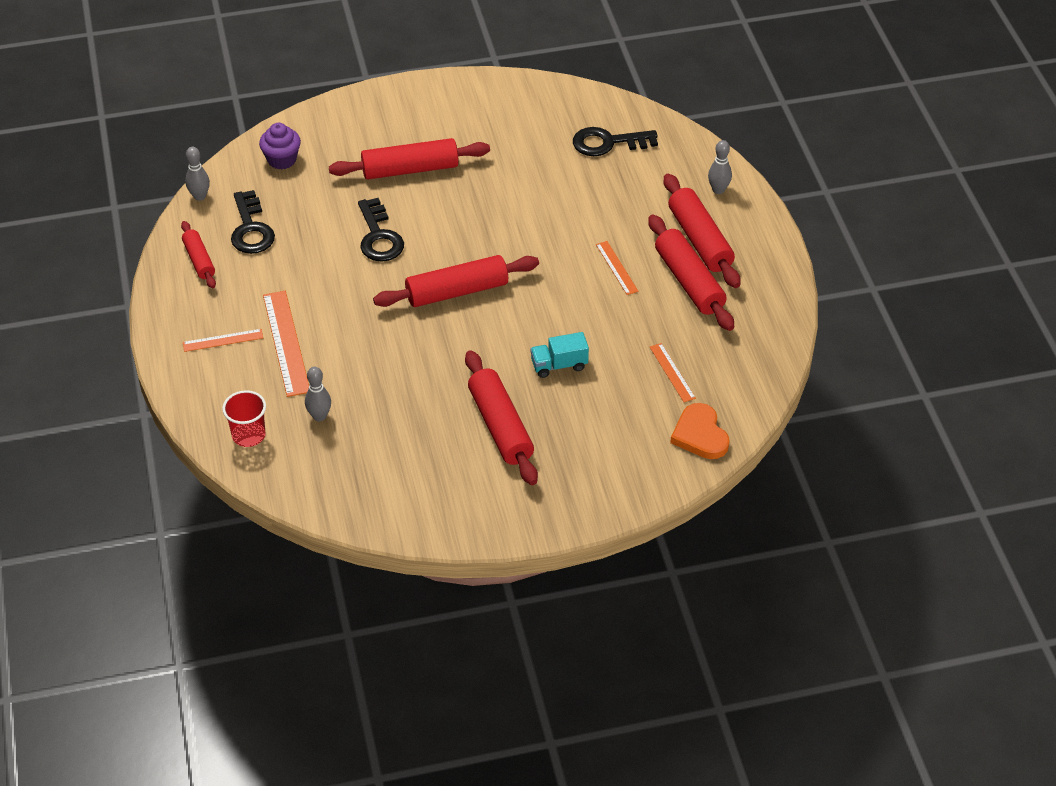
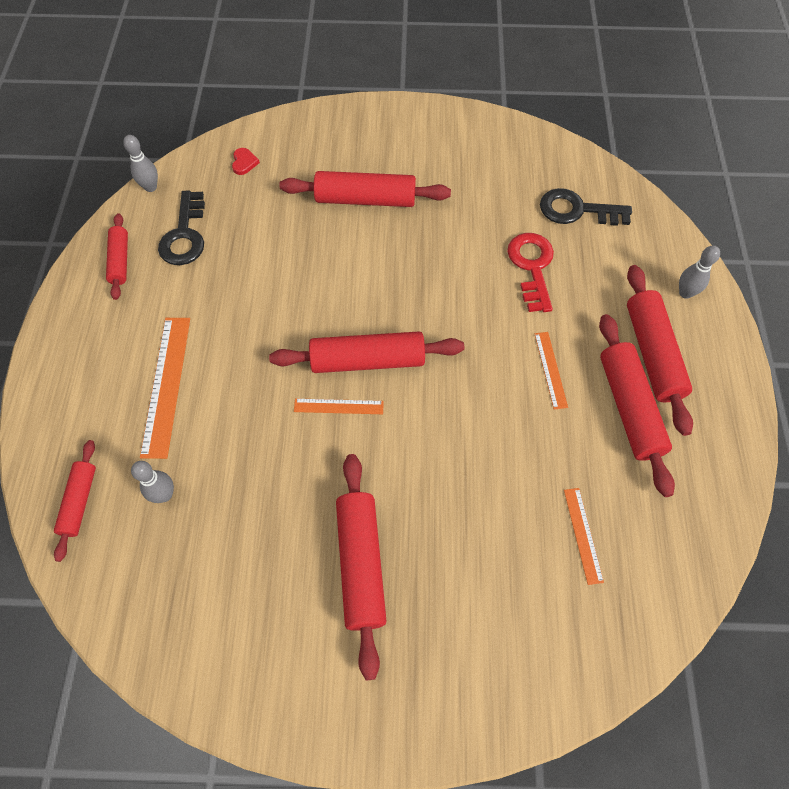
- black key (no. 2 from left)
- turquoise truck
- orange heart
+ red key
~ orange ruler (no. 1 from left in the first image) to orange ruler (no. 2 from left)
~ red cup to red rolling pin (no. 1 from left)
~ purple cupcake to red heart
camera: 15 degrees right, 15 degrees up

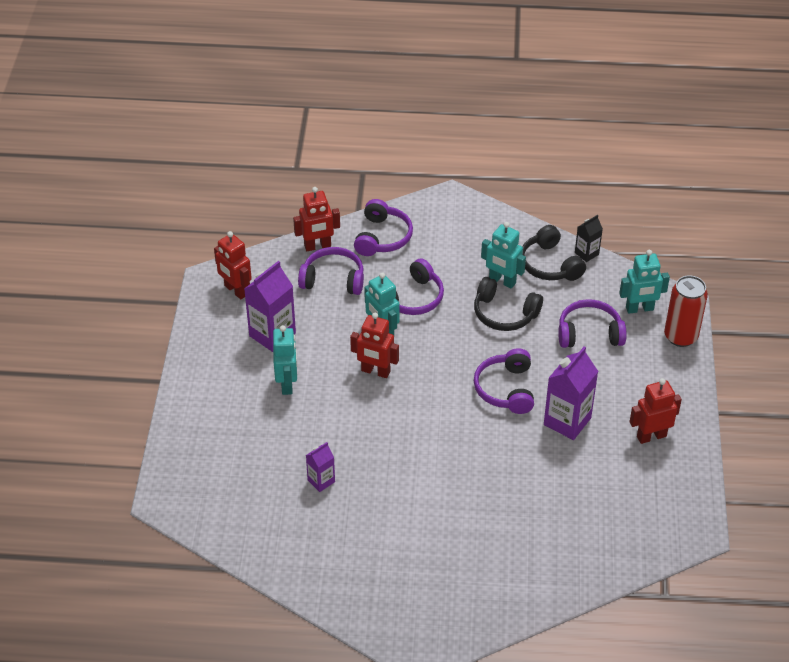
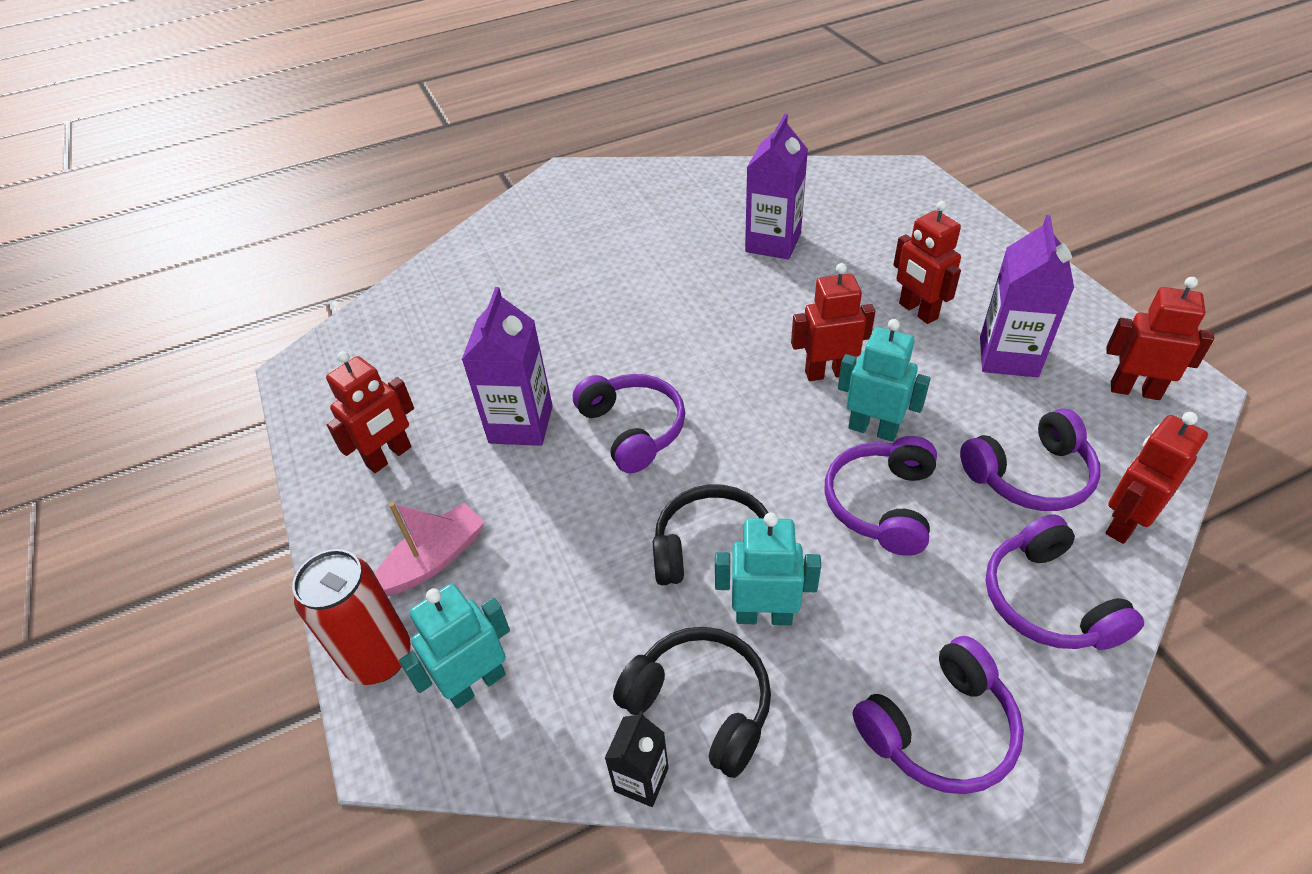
+ pink boat
~ purple headphones (no. 5 from left in the first image) to purple headphones (no. 3 from left)
~ turquoise robot (no. 1 from left) to red robot (no. 3 from left)
~ purple carton (no. 2 from left) x1.82
camera: 155 degrees right, 0 degrees up

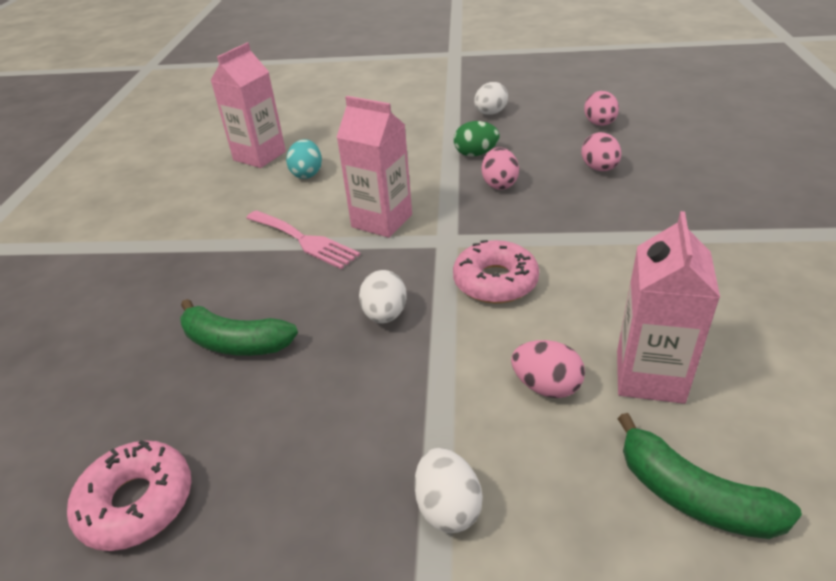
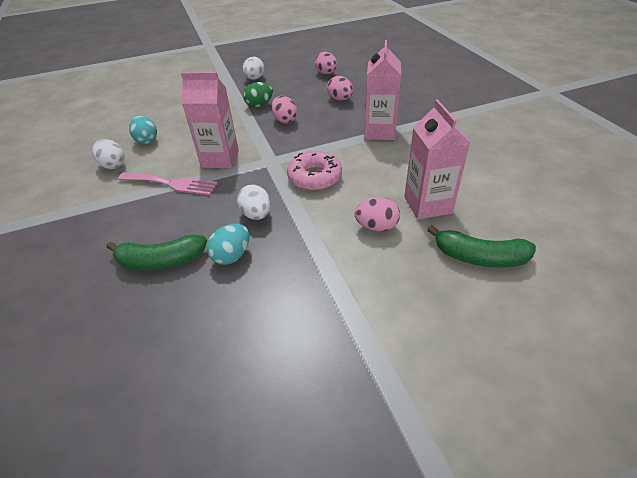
- pink donut (no. 1 from left)
+ turquoise egg (no. 2 from left)
~ pink carton (no. 1 from left in the first image) to pink carton (no. 2 from left)
~ white egg (no. 2 from left in the first image) to white egg (no. 1 from left)
camera: 25 degrees left, 5 degrees up

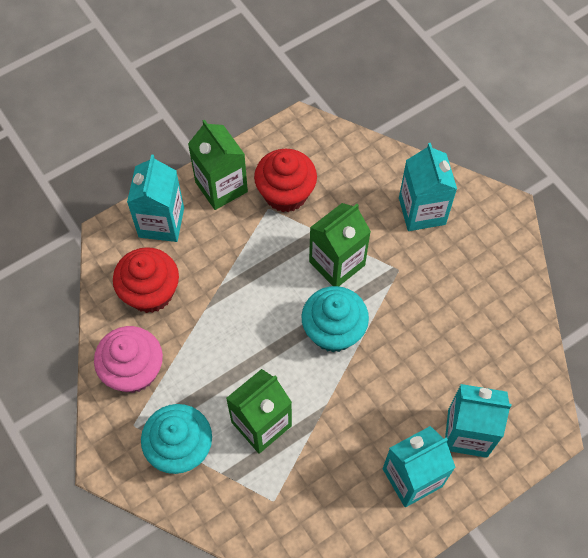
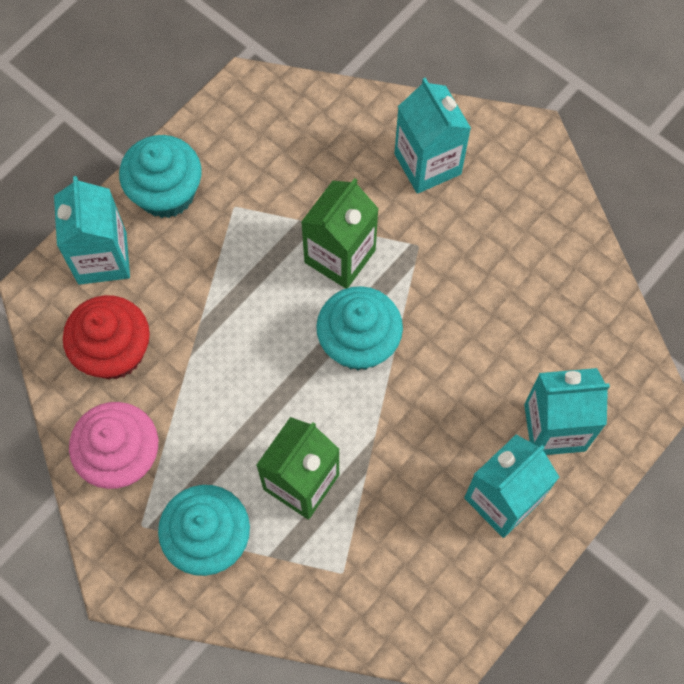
- red cupcake (no. 2 from left)
~ green carton (no. 1 from left) to turquoise cupcake (no. 1 from left)
camera: 15 degrees left, 5 degrees up

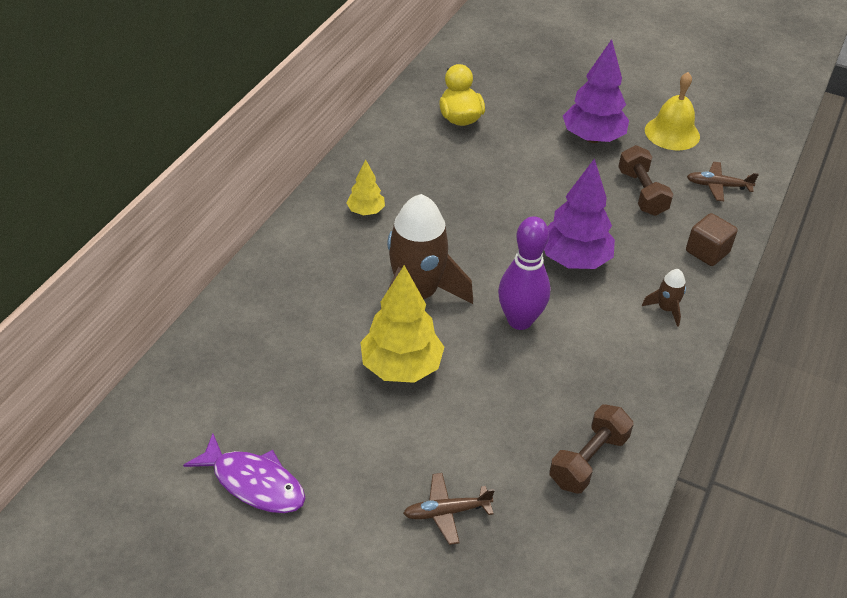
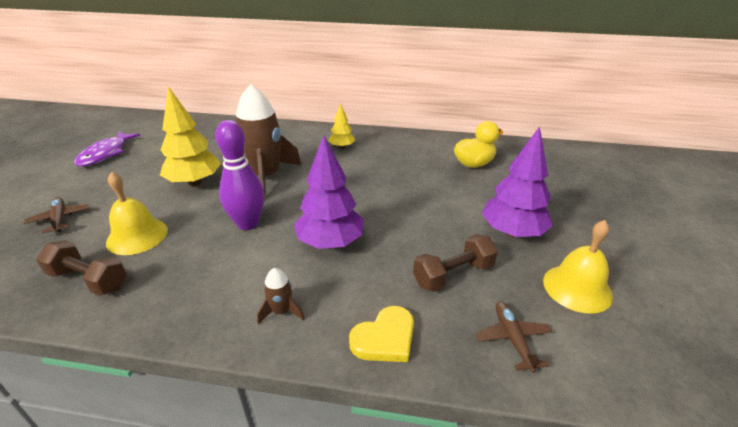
+ yellow bell (no. 1 from left)
~ brown cube to yellow heart
camera: 75 degrees right, 10 degrees down

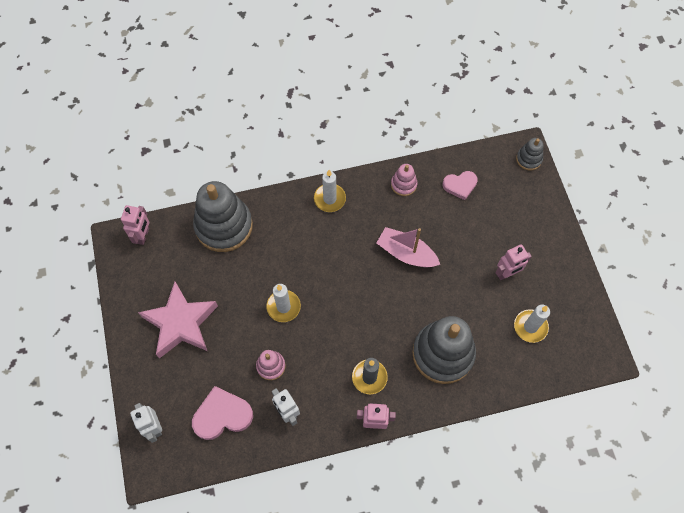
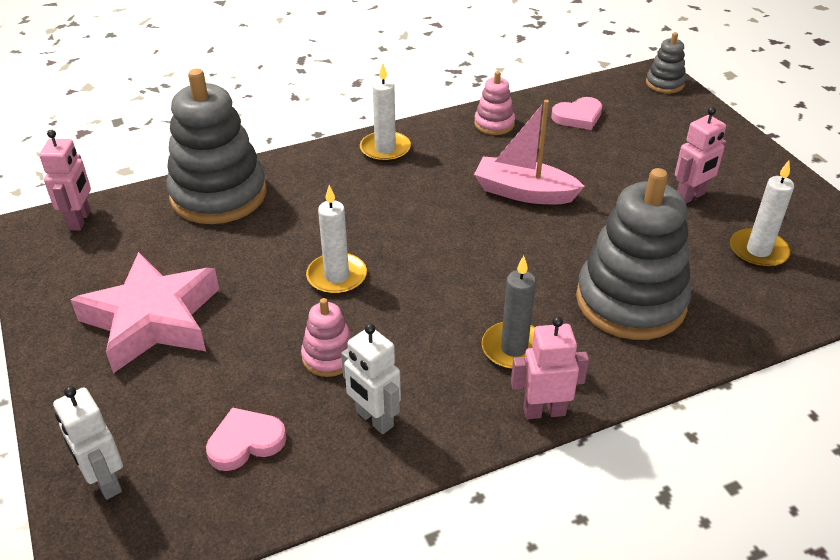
~ pink heart (no. 1 from left) x0.66
camera: 10 degrees left, 25 degrees down

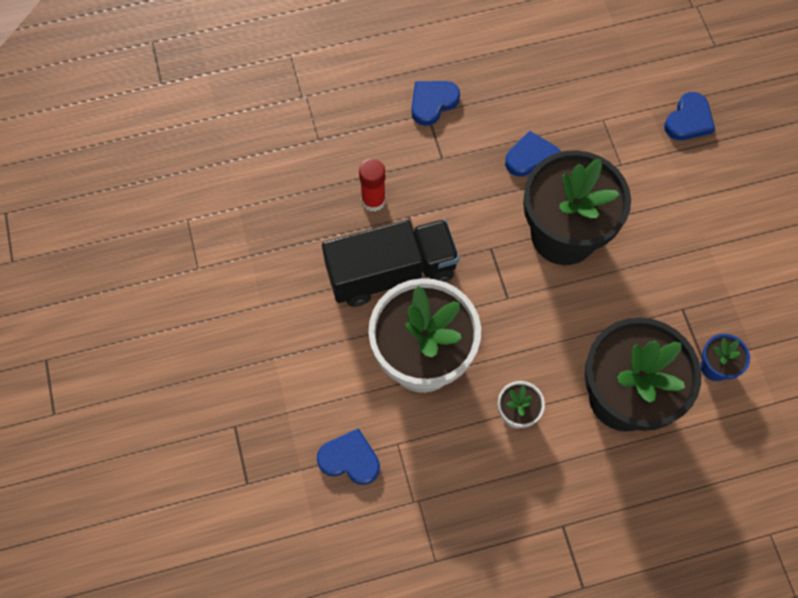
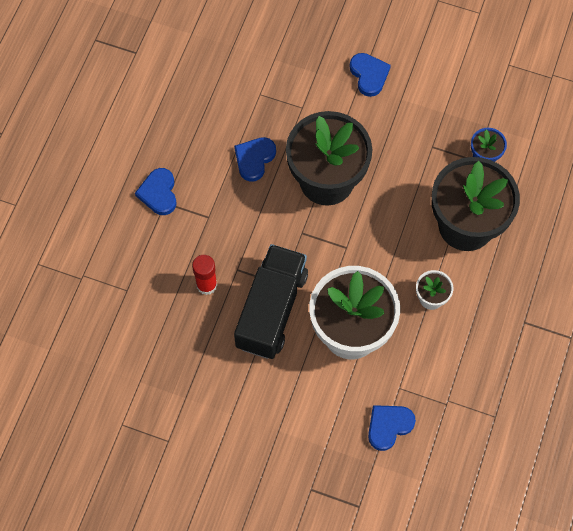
~ blue heart (no. 4 from left in the first image) to blue heart (no. 3 from left)
camera: 55 degrees left, 0 degrees up

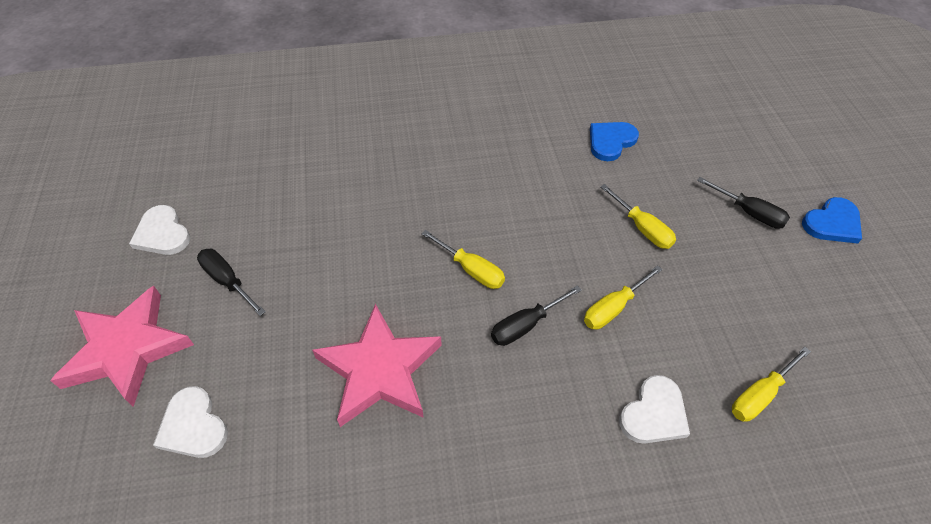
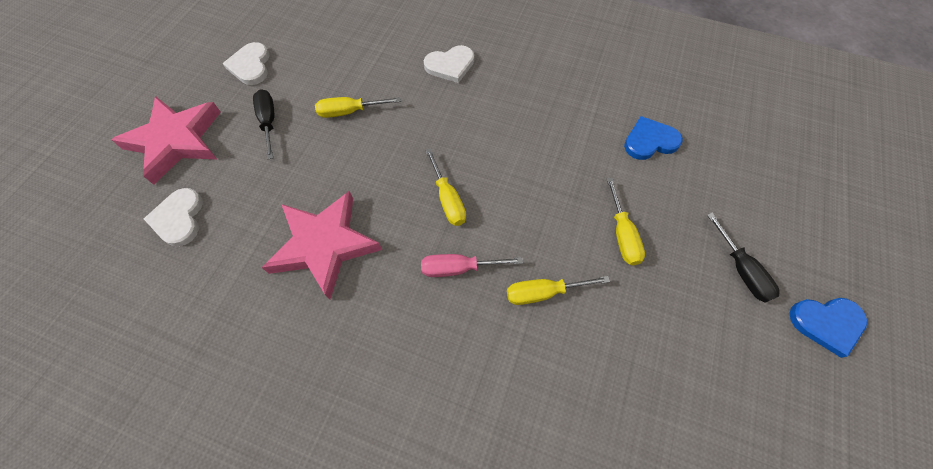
~ white heart (no. 3 from left)
~ yellow screwdriver (no. 4 from left in the first image) to yellow screwdriver (no. 1 from left)
~ black screwdriver (no. 2 from left) to pink screwdriver
camera: 30 degrees right, 10 degrees up

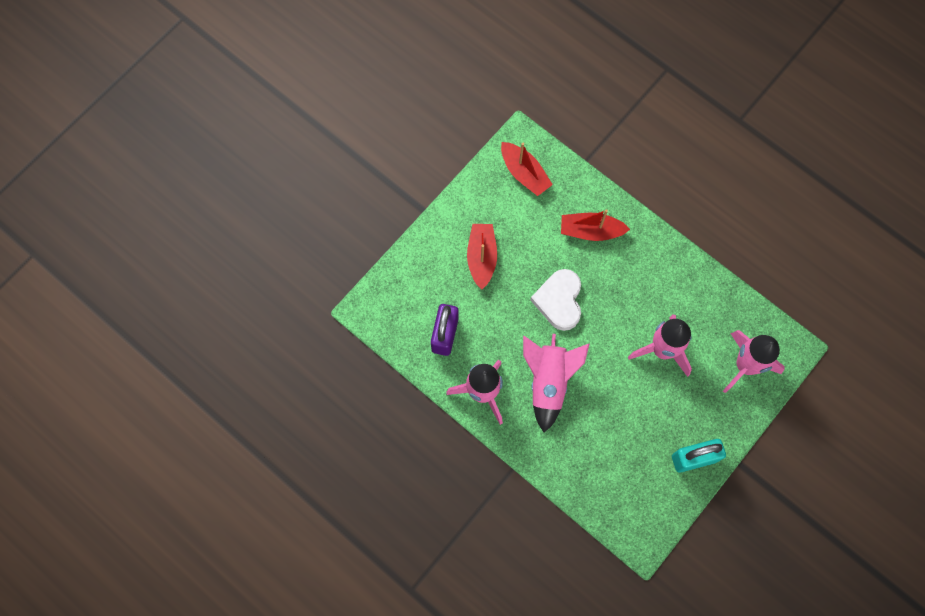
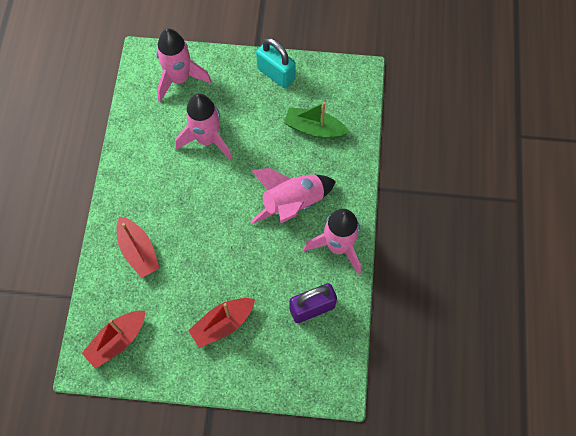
- white heart
+ green boat
~ red boat (no. 2 from left in the first image) 150 degrees counterclockwise
camera: 125 degrees left, 5 degrees down

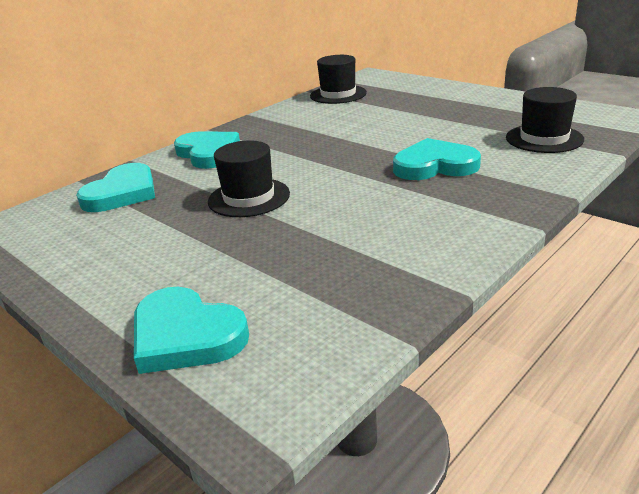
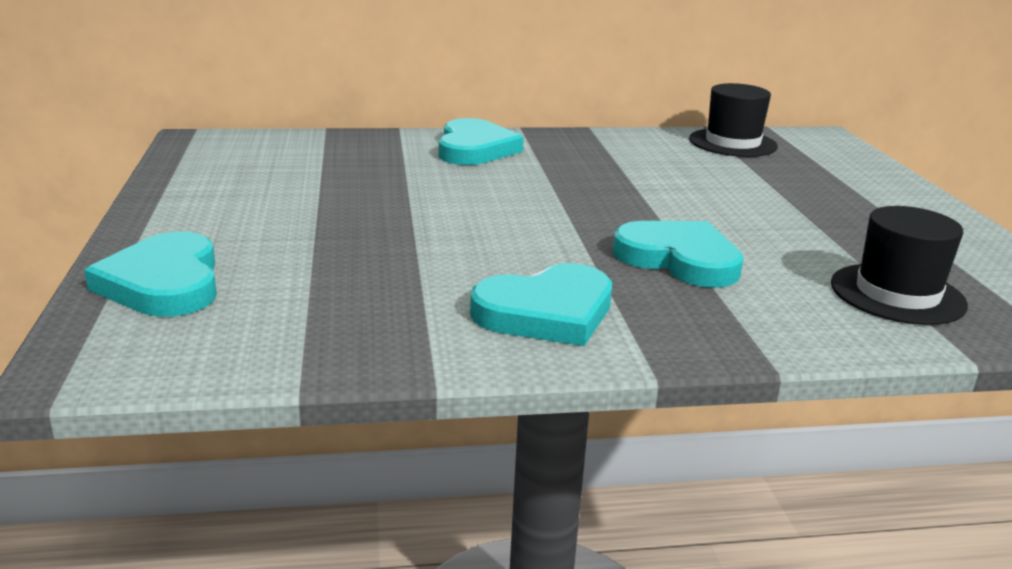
- black hat (no. 1 from left)
~ turquoise heart (no. 1 from left in the first image) to turquoise heart (no. 3 from left)
camera: 35 degrees right, 5 degrees down

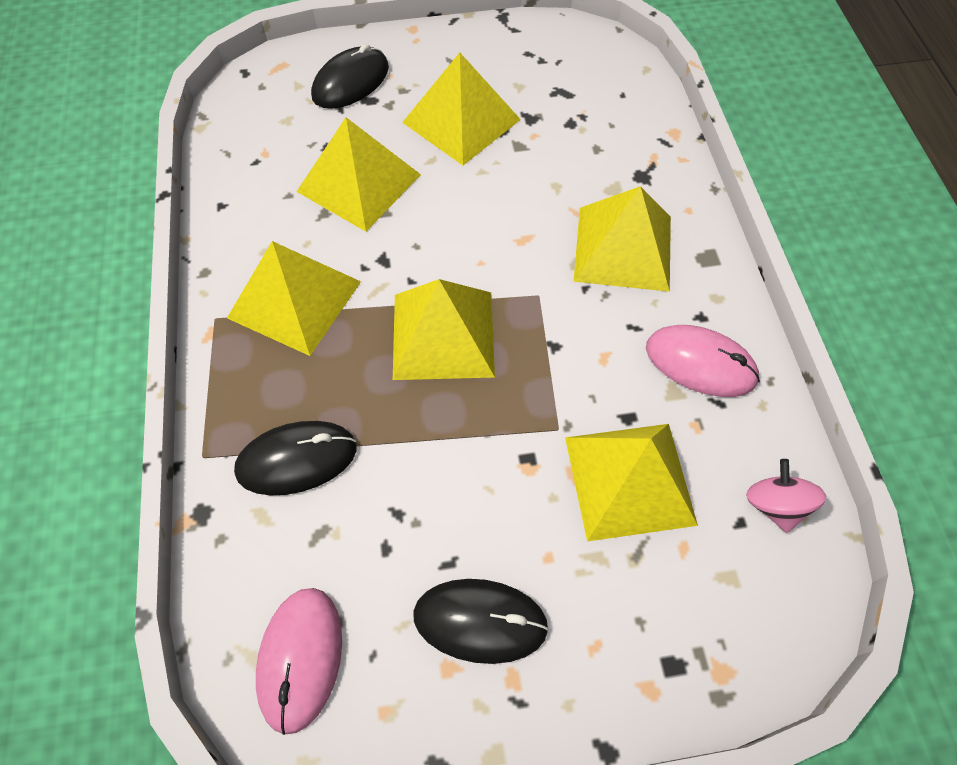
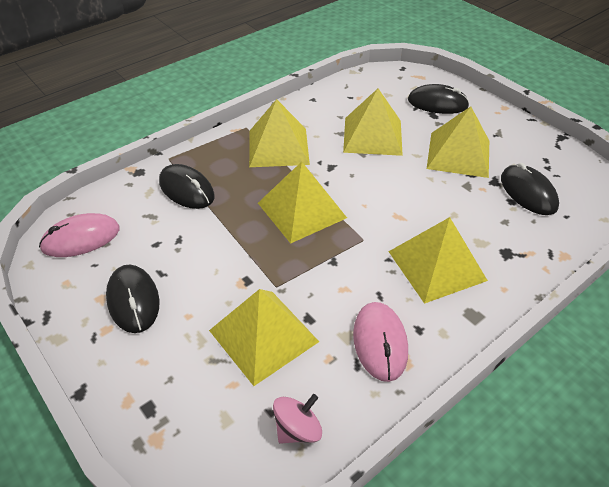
+ black mouse (no. 4 from left)
camera: 60 degrees right, 15 degrees down

